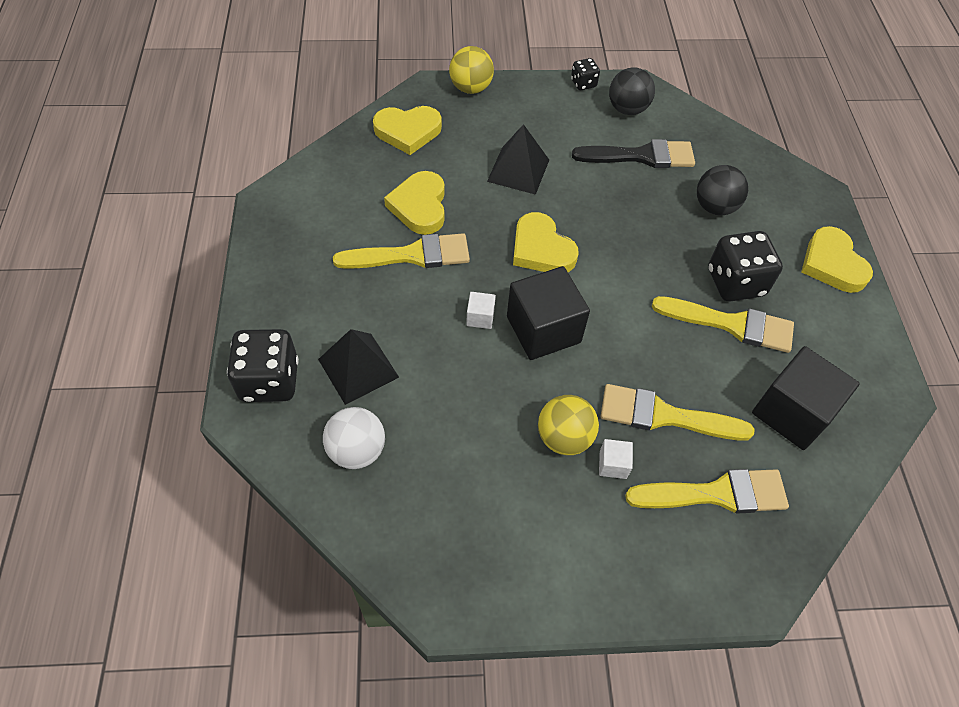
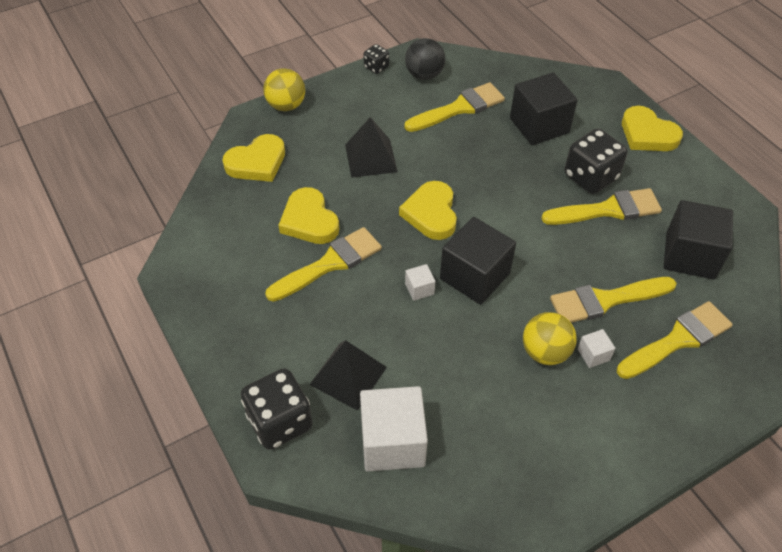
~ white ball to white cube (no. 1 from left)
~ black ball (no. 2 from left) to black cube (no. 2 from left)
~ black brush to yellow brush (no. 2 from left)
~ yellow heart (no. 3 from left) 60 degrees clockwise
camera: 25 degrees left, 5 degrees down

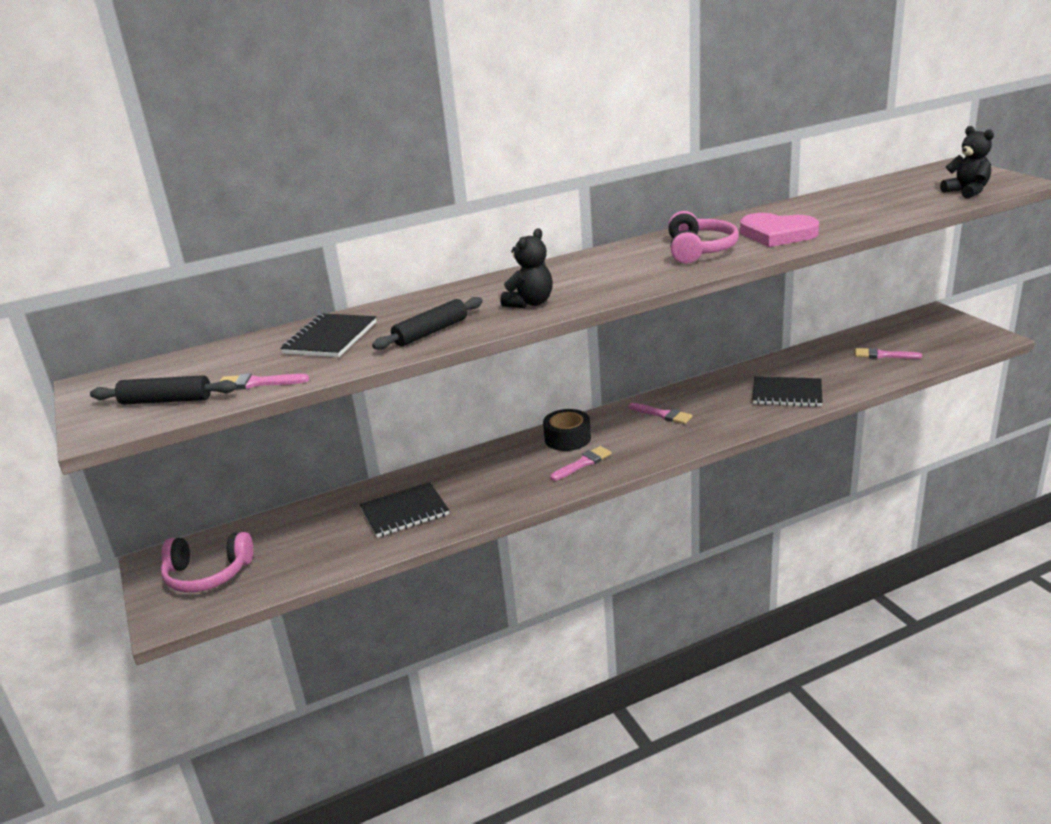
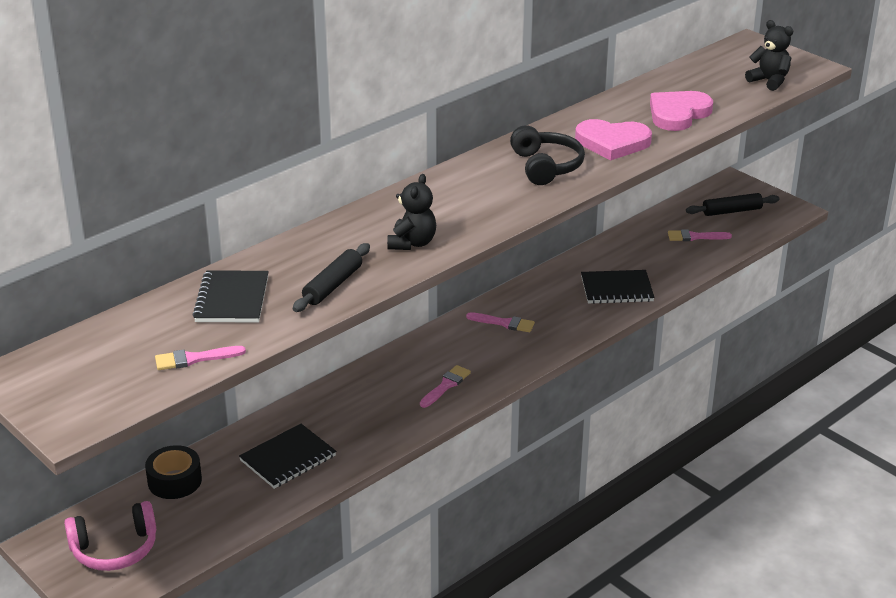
+ pink heart (no. 2 from left)
~ black rolling pin (no. 1 from left in the first image) to black rolling pin (no. 2 from left)
~ black tape
~ pink headphones (no. 2 from left) to black headphones
camera: 20 degrees left, 5 degrees up

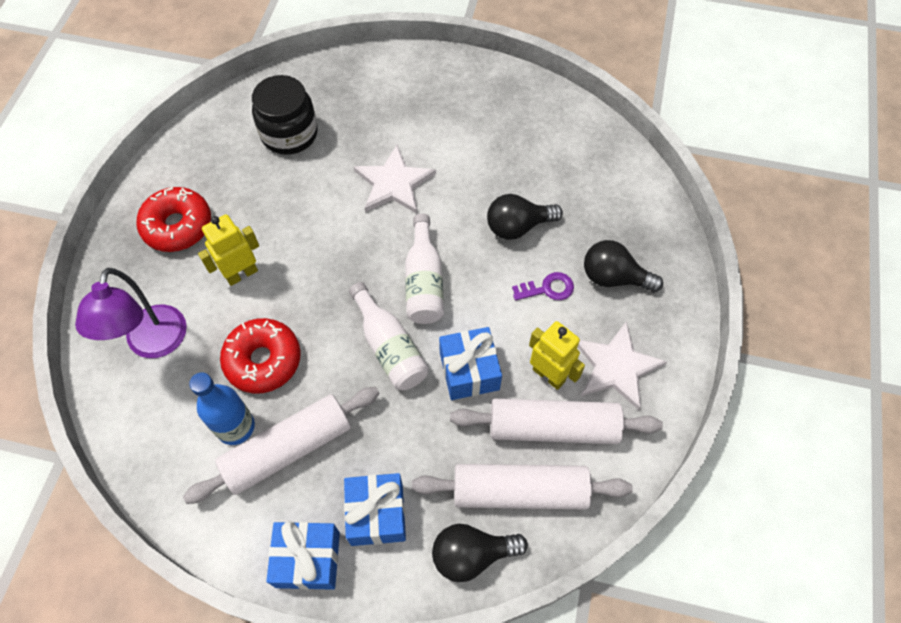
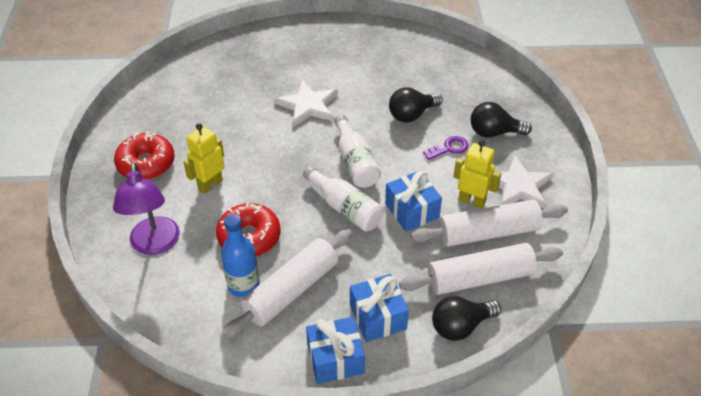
- black jar
camera: 15 degrees left, 15 degrees down

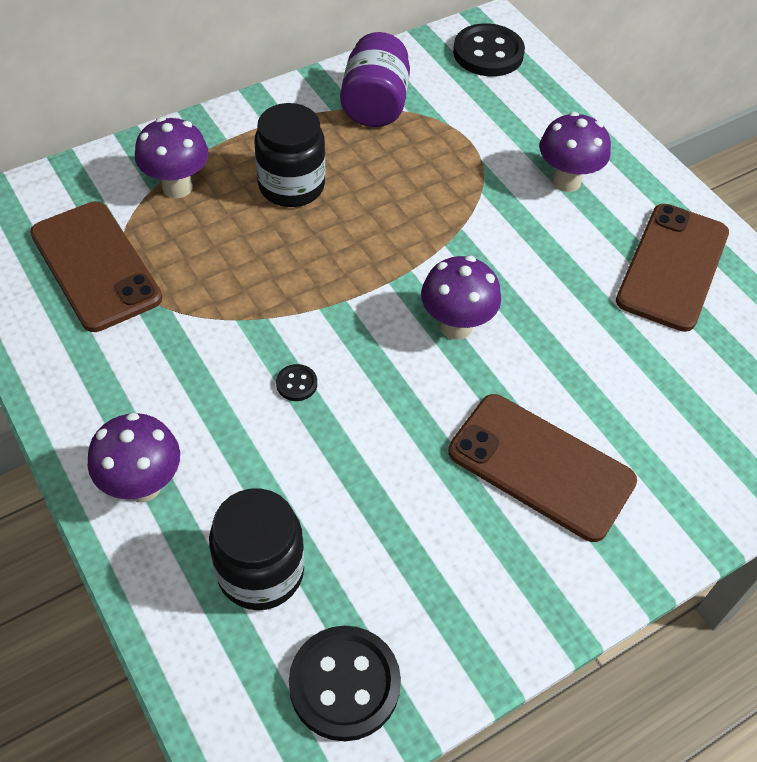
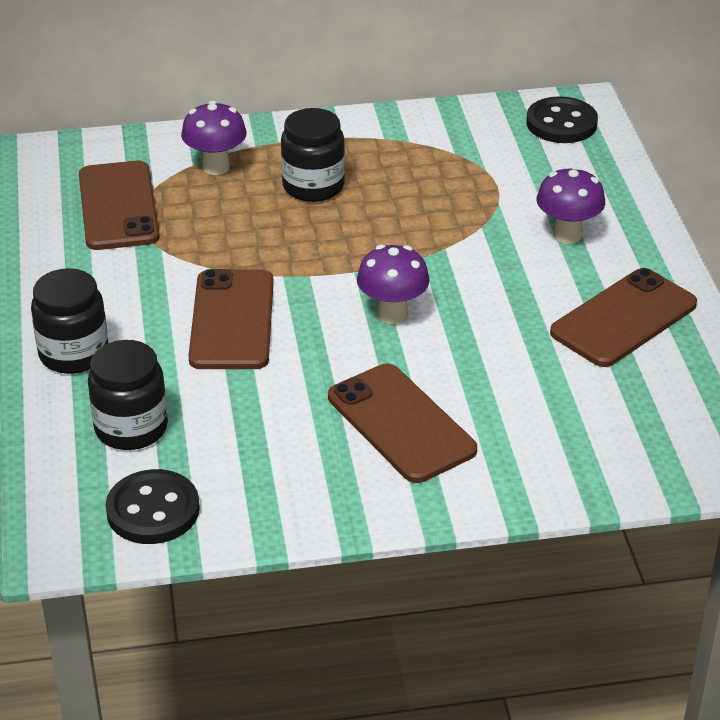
- purple jar
~ purple mushroom (no. 1 from left) to black jar (no. 1 from left)
~ black button (no. 1 from left) to brown phone (no. 2 from left)
camera: 25 degrees right, 15 degrees down

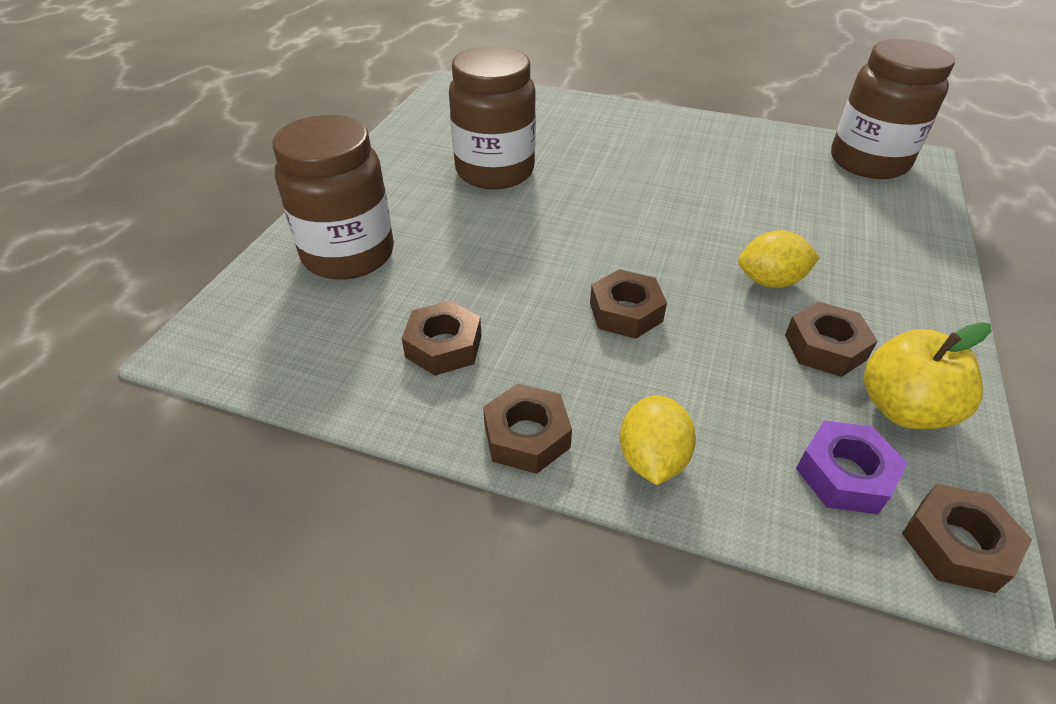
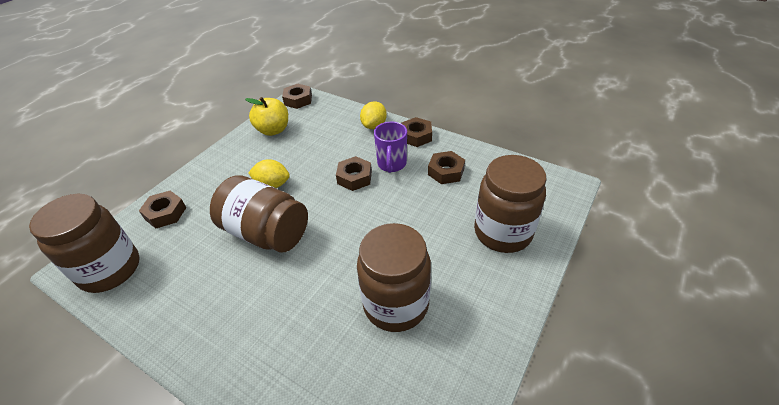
- purple nut
+ brown jar (no. 2 from left)
+ purple mug
~ brown nut (no. 4 from left in the first image) to brown nut (no. 1 from left)
camera: 165 degrees left, 0 degrees up

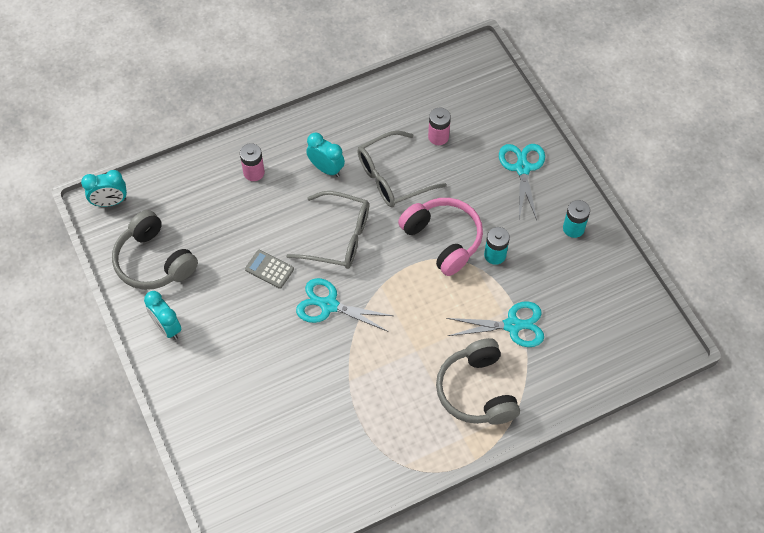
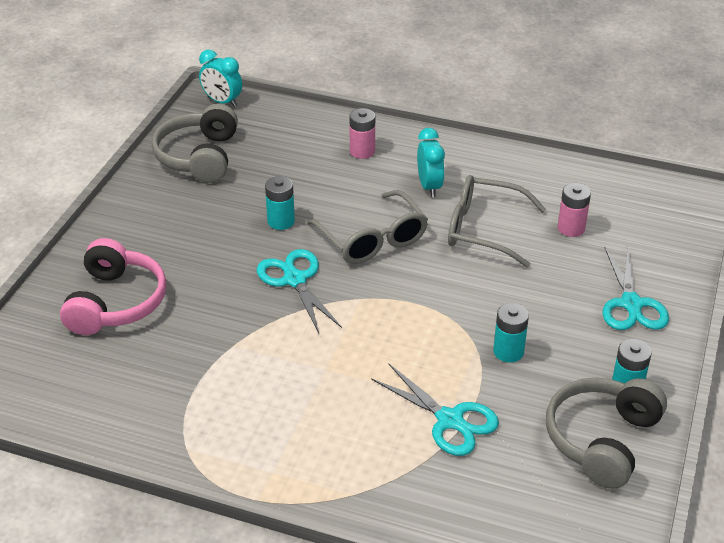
- turquoise clock (no. 2 from left)
~ pink headphones
~ grey headphones (no. 2 from left)
~ grey calculator to turquoise battery (no. 1 from left)
~ turquoise scissors (no. 3 from left) 135 degrees clockwise
camera: 45 degrees right, 20 degrees down

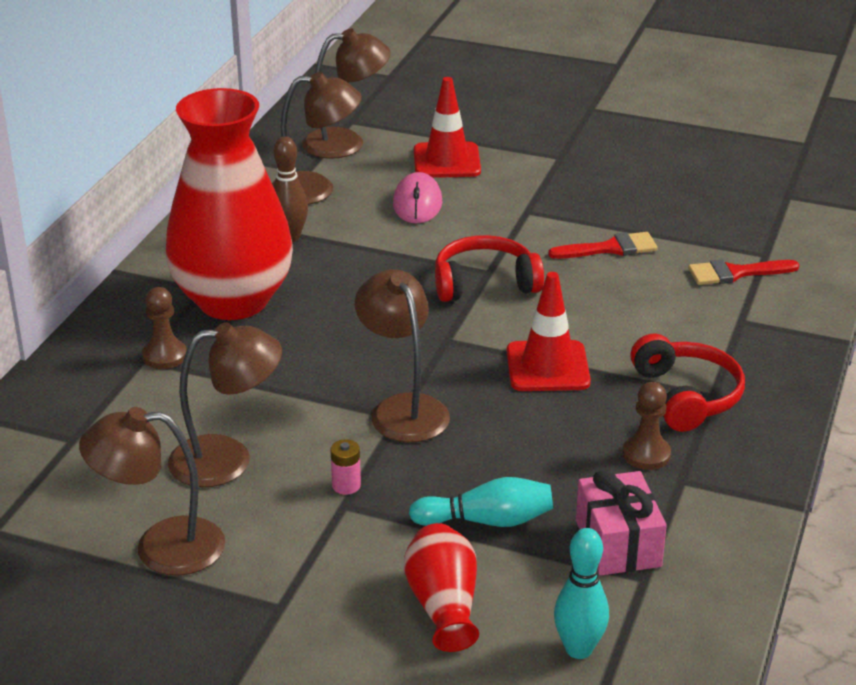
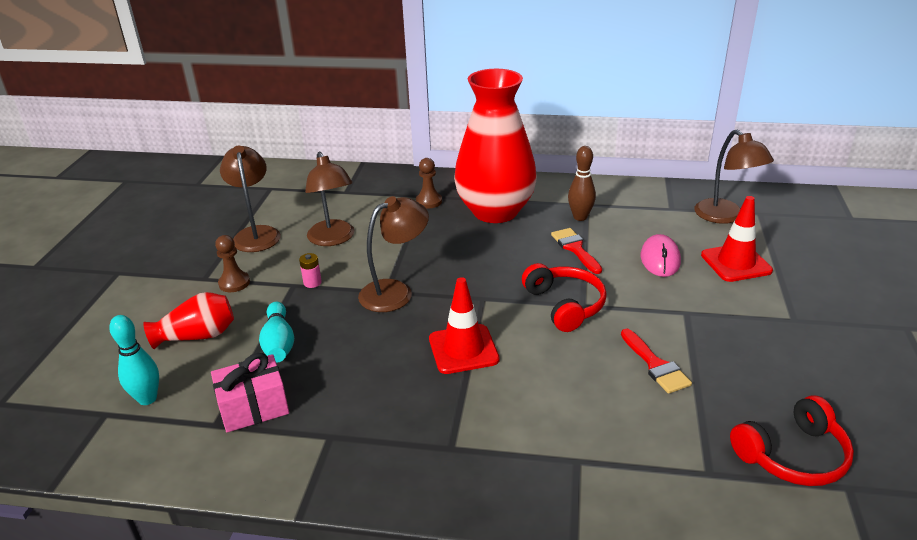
- brown lamp (no. 3 from left)
~ brown pawn (no. 2 from left in the first image) to brown pawn (no. 1 from left)
~ red headphones (no. 2 from left)
~ red brush (no. 2 from left in the first image) to red brush (no. 1 from left)
~ pink mouse 75 degrees counterclockwise
camera: 80 degrees right, 0 degrees up

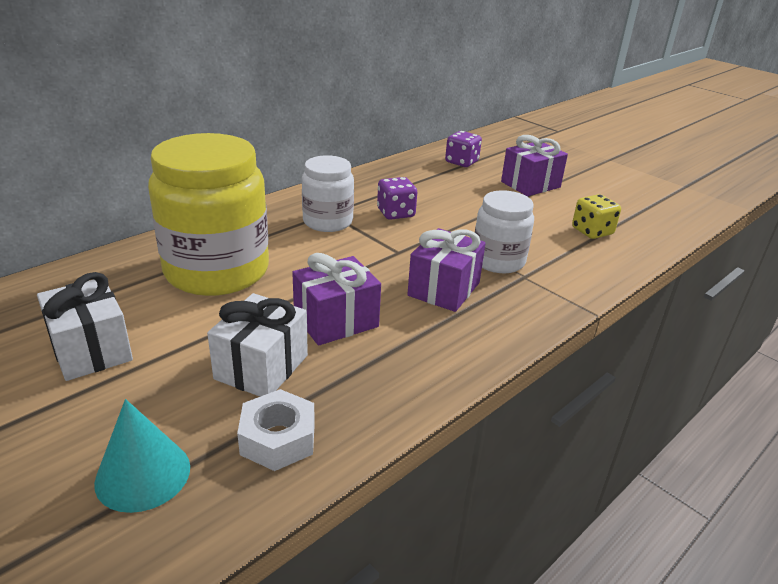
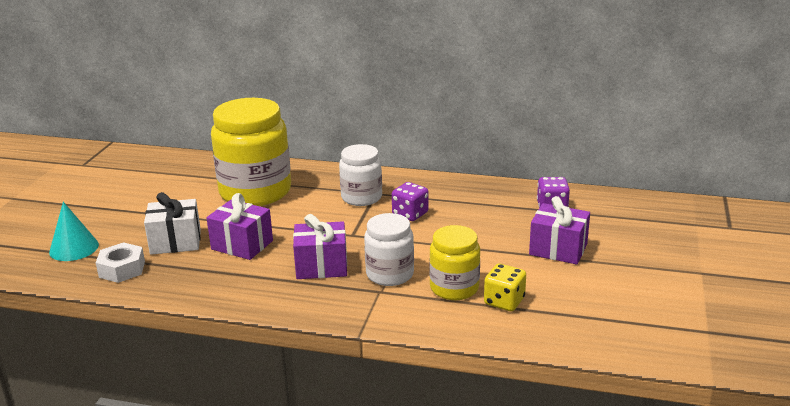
- white gift (no. 1 from left)
+ yellow jar (no. 2 from left)
camera: 60 degrees right, 5 degrees down

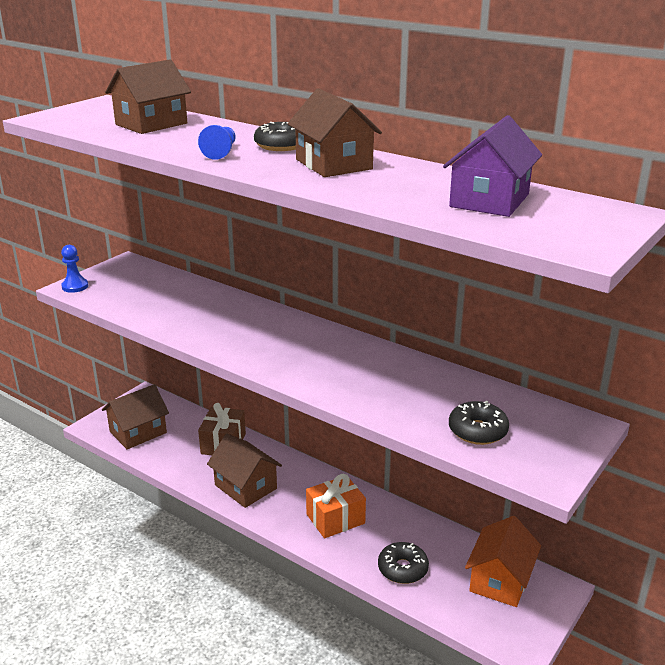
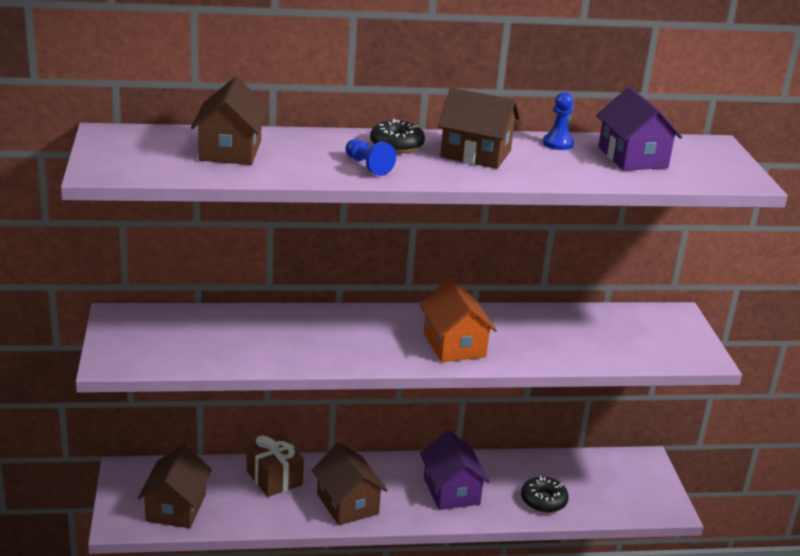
- black donut (no. 3 from left)
~ blue pawn (no. 1 from left in the first image) to blue pawn (no. 2 from left)
~ orange house
~ orange gift to purple house (no. 1 from left)
~ brown house (no. 3 from left) 60 degrees clockwise
camera: 45 degrees left, 0 degrees up

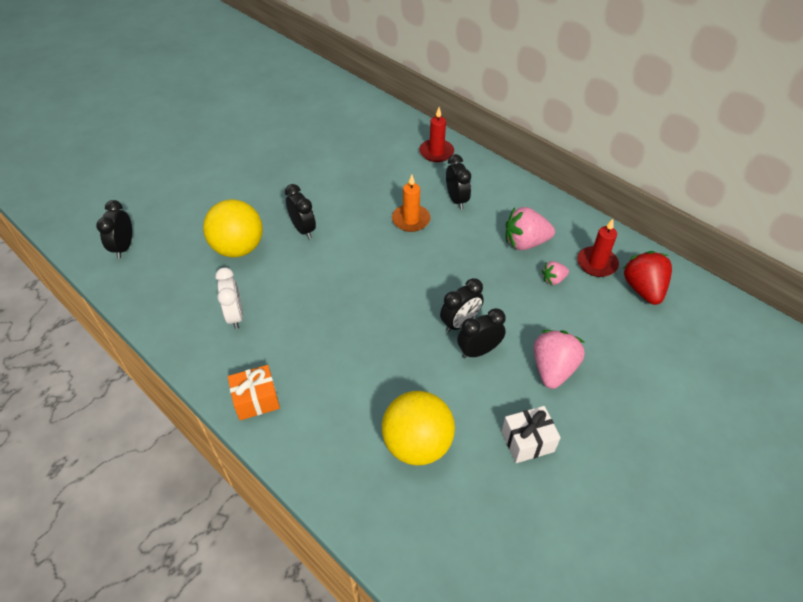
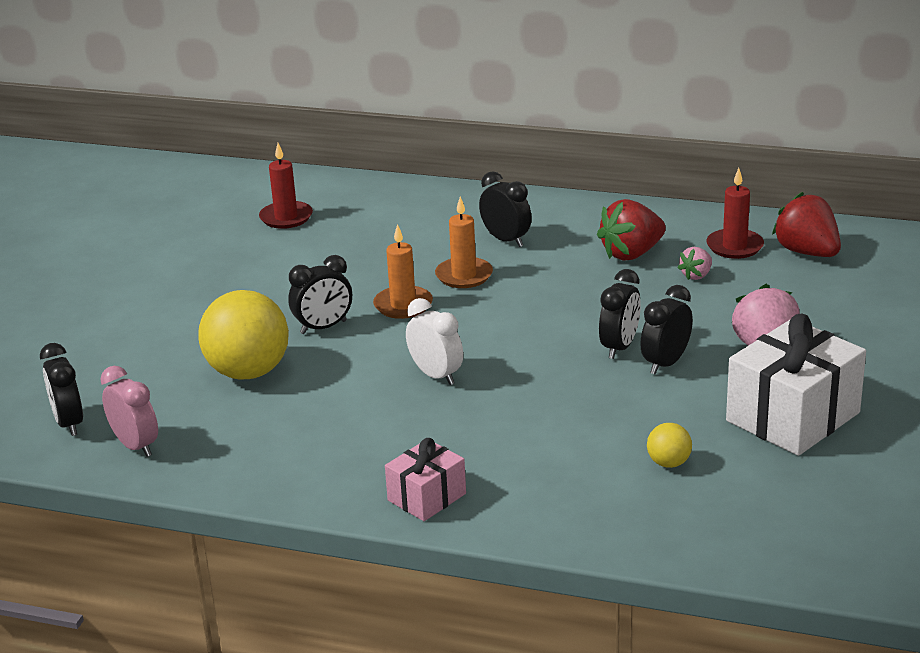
+ pink clock
+ orange candle (no. 1 from left)
~ white clock
~ red candle (no. 1 from left)
~ orange gift to pink gift
~ pink strawberry (no. 1 from left) to red strawberry (no. 1 from left)
~ black clock (no. 2 from left) 120 degrees clockwise
~ yellow ball (no. 2 from left) x0.45
~ white gift x1.80
camera: 25 degrees left, 20 degrees down

